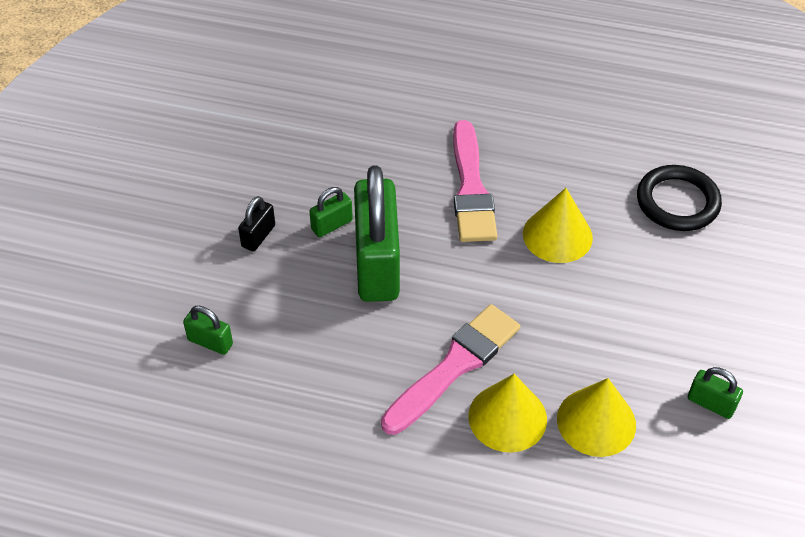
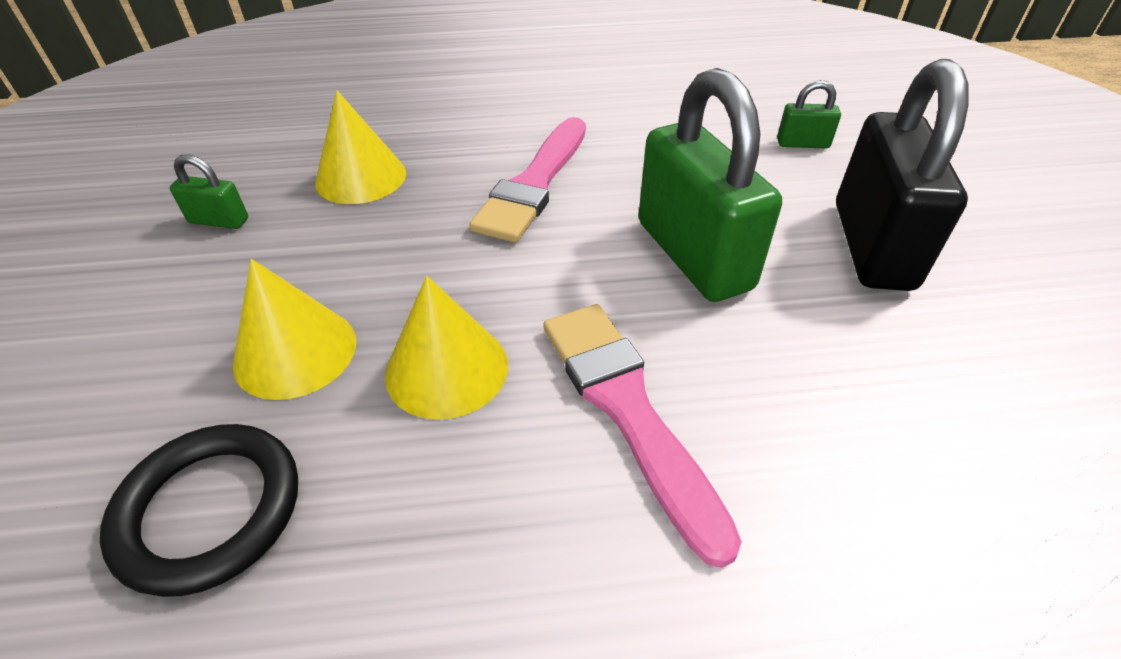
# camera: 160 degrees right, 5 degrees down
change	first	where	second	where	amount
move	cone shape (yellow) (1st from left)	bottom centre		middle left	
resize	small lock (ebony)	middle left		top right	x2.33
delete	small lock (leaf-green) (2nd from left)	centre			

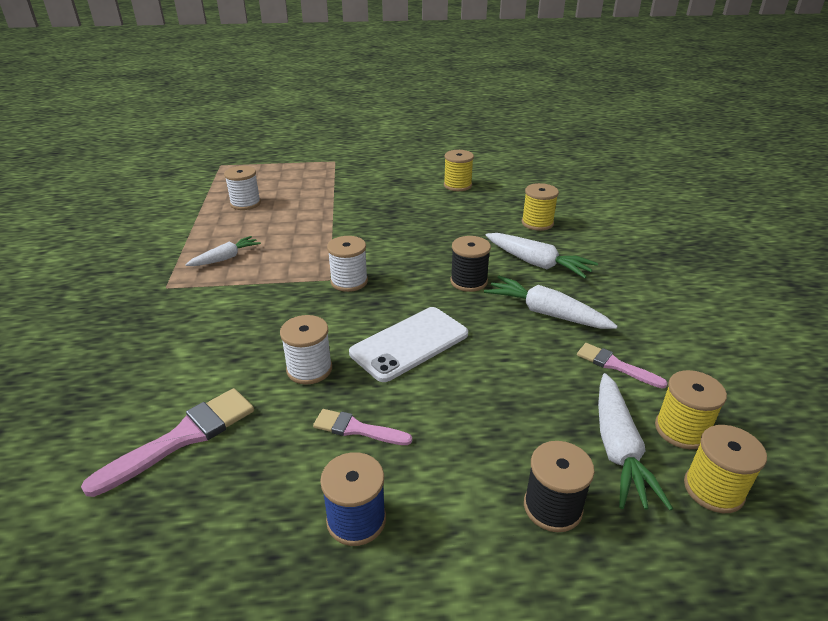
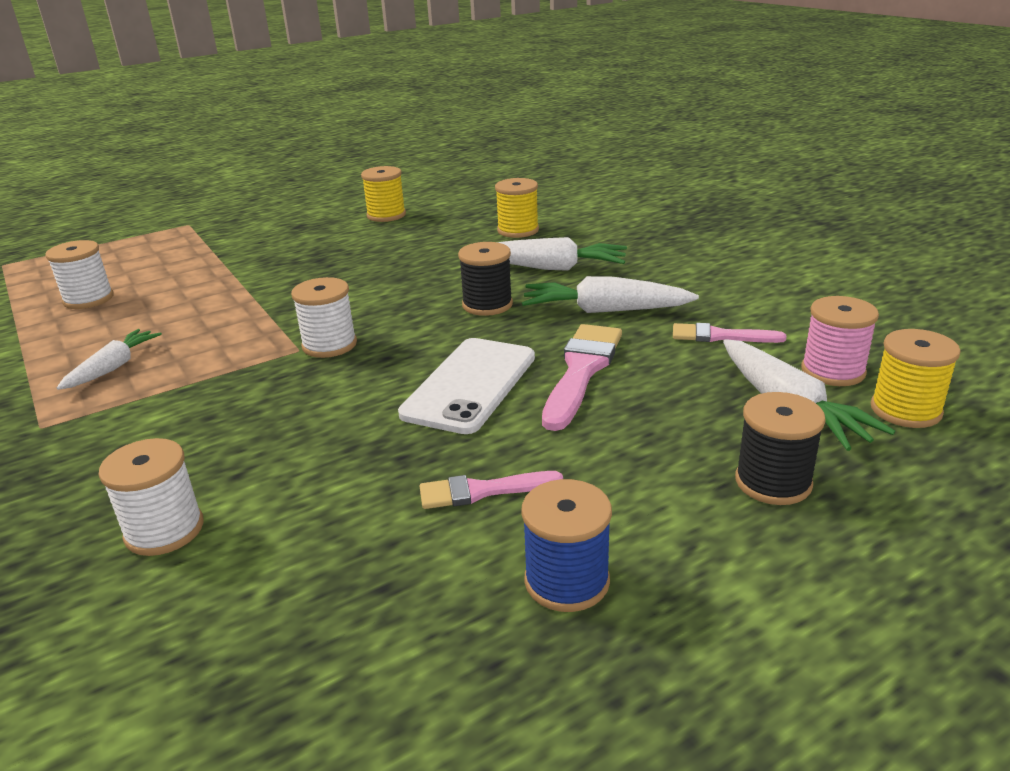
# camera: 25 degrees left, 5 degrees down
change	first	where	second	where	amount
move	bobbin (pure white) (2nd from left)	centre		middle left	
move	paint brush (rosy) (1st from left in the first image)	bottom left	paint brush (rosy) (2nd from left)	centre	
recolor	bobbin (yellow) (3rd from left)	middle right	bobbin (rosy)	middle right	

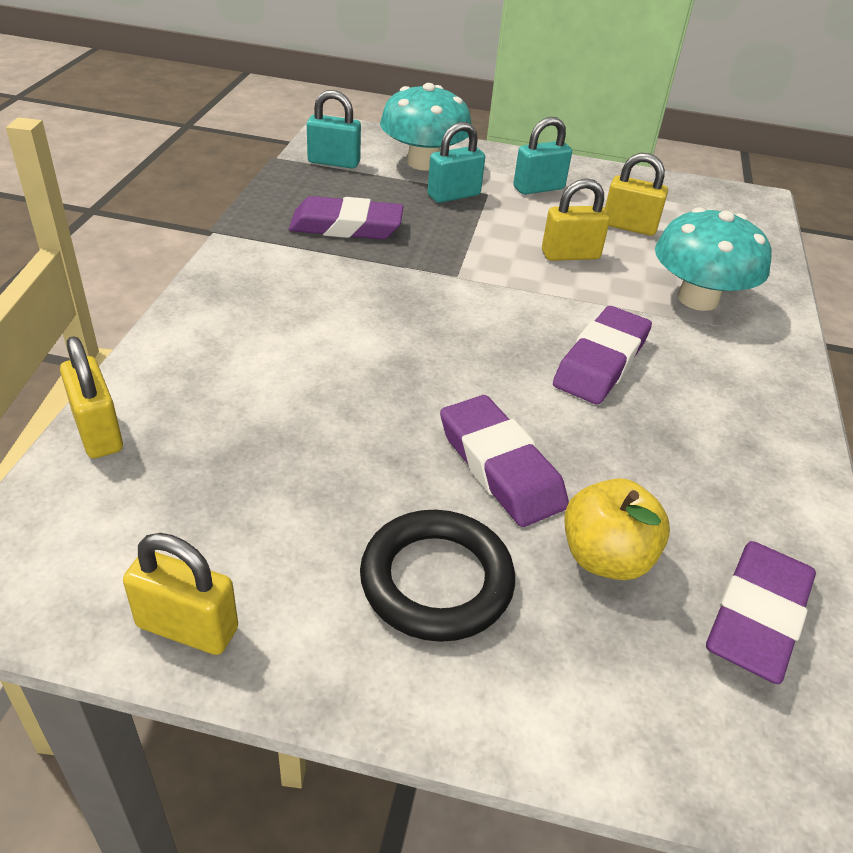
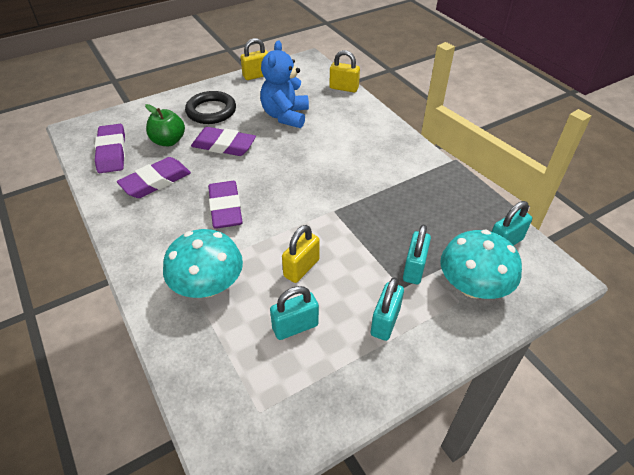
# camera: 140 degrees right, 5 degrees up
change	first	where	second	where	amount
move	eraser (violet) (1st from left in the first image)	top centre	eraser (violet) (2nd from left)	middle left	
recolor	toy apple (yellow)	middle right	toy apple (leaf-green)	top left	
insert			stuffed bear (cobalt)	top centre	
recolor	small lock (yellow) (4th from left)	top right	small lock (aqua) (1st from left)	centre	

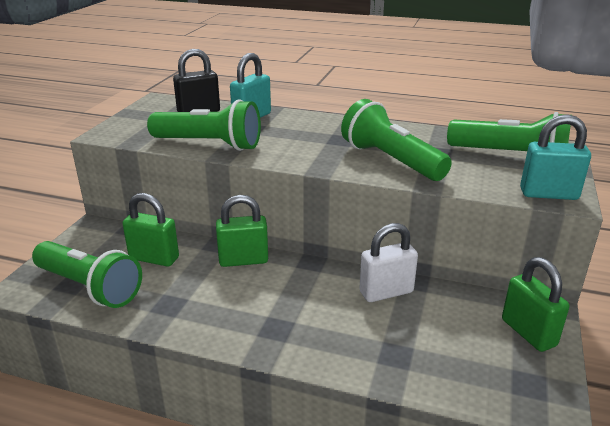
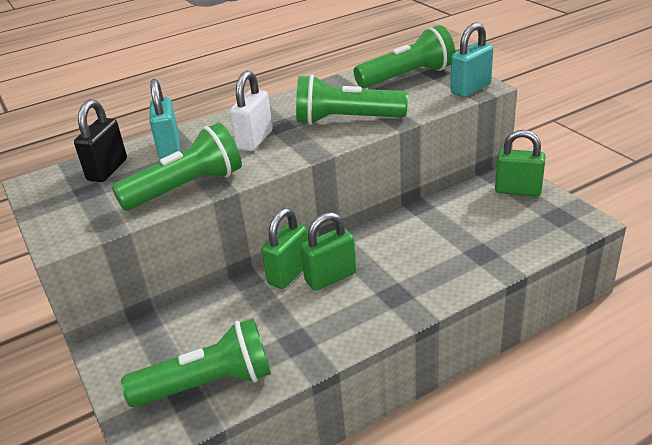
# camera: 45 degrees left, 5 degrees up
change	first	where	second	where	amount
move	small lock (pure white)	centre		top centre	
move	small lock (leaf-green) (1st from left in the first image)	middle left	small lock (leaf-green) (2nd from left)	centre	

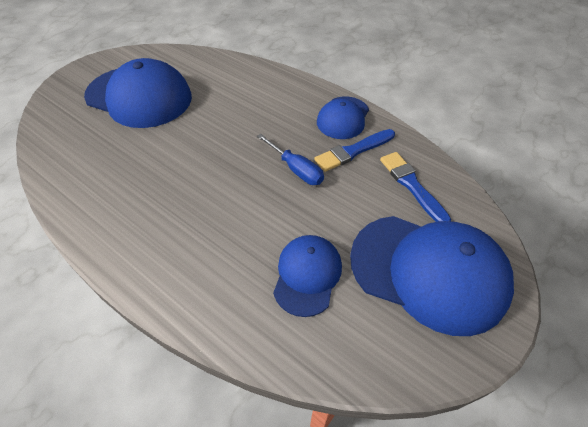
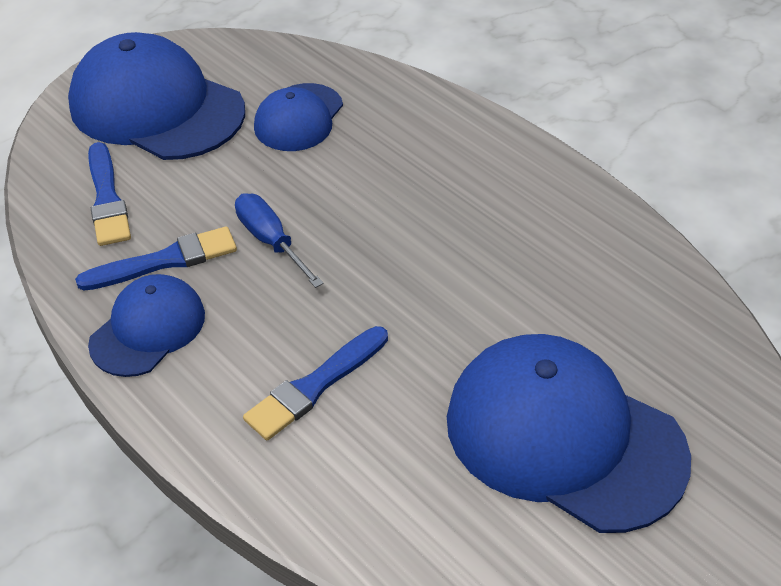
# camera: 170 degrees left, 5 degrees down
change	first	where	second	where	amount
insert			paint brush (cobalt) (3rd from left)	centre	

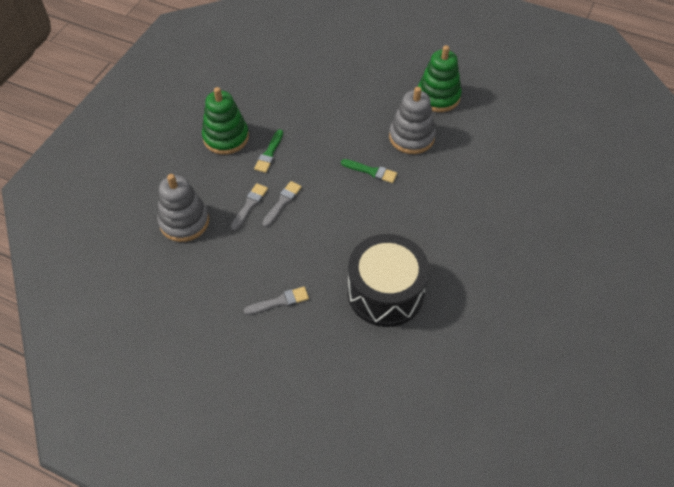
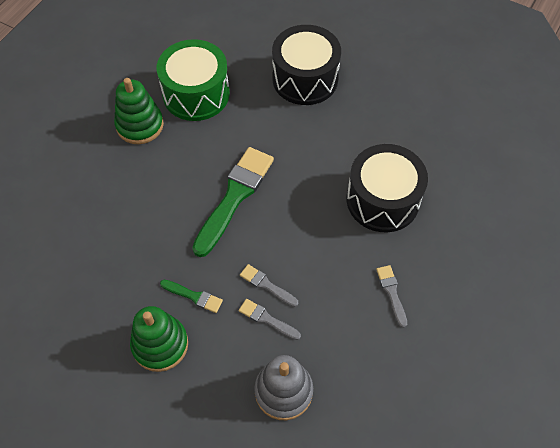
# camera: 85 degrees left, 5 degrees up
change	first	where	second	where	amount
insert			snare drum (leaf-green)	top centre	
resize	paint brush (leaf-green) (2nd from left)	centre		centre	x2.13
insert			snare drum (ebony) (1st from left)	top centre	
delete	stacking toy (gray) (2nd from left)	top centre			

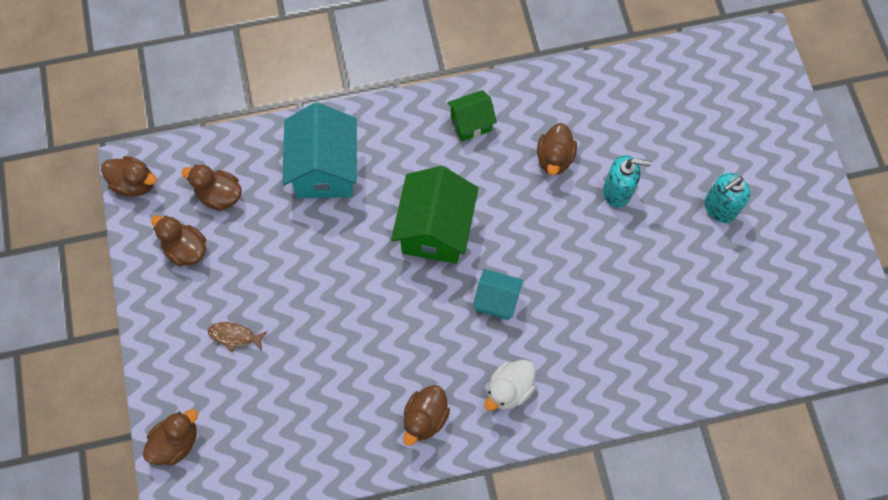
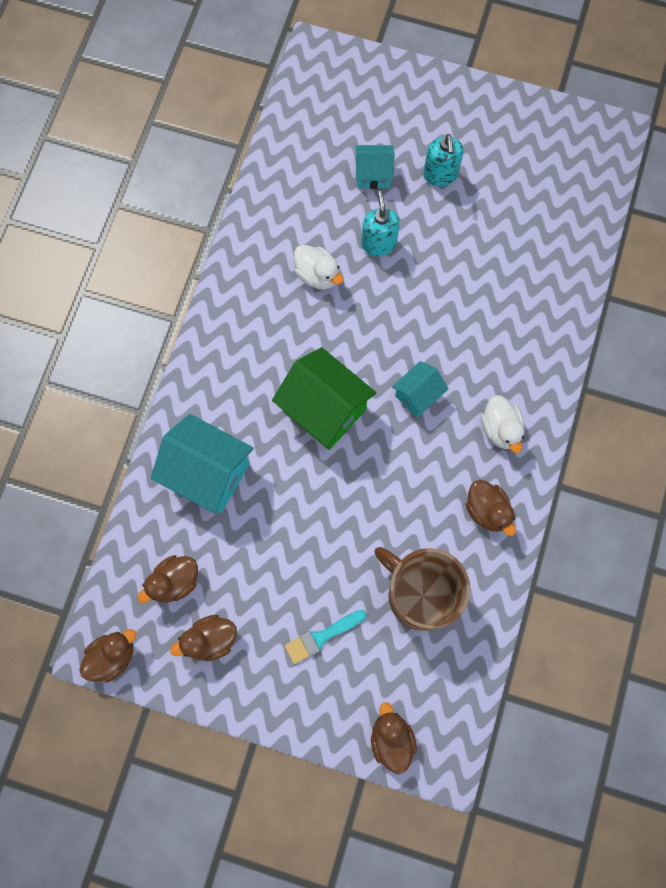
# camera: 60 degrees left, 5 degrees up
change	first	where	second	where	amount
replace	fish (russet)	bottom left	paint brush (aqua)	bottom centre	
recolor	rubber duck (russet) (6th from left)	top centre	rubber duck (pure white) (1st from left)	top centre	
insert			house (aqua) (2nd from left)	top centre	
rotate	soap pump (aqua) (1st from left)	middle right		top centre	45 degrees counterclockwise
insert			tea mug (russet)	centre	
delete	house (leaf-green) (2nd from left)	top centre			

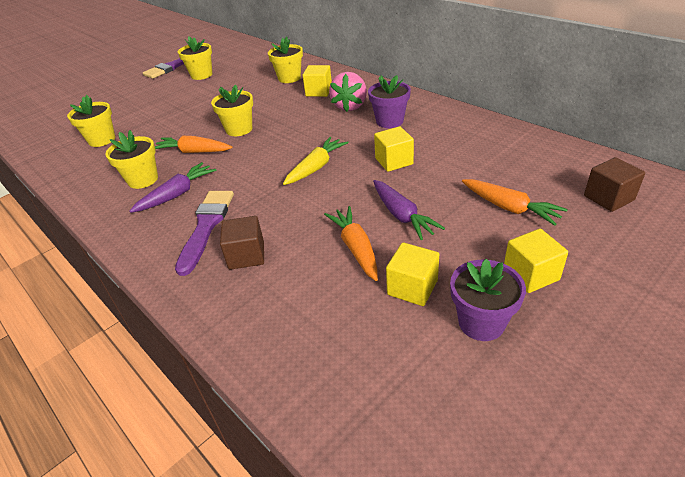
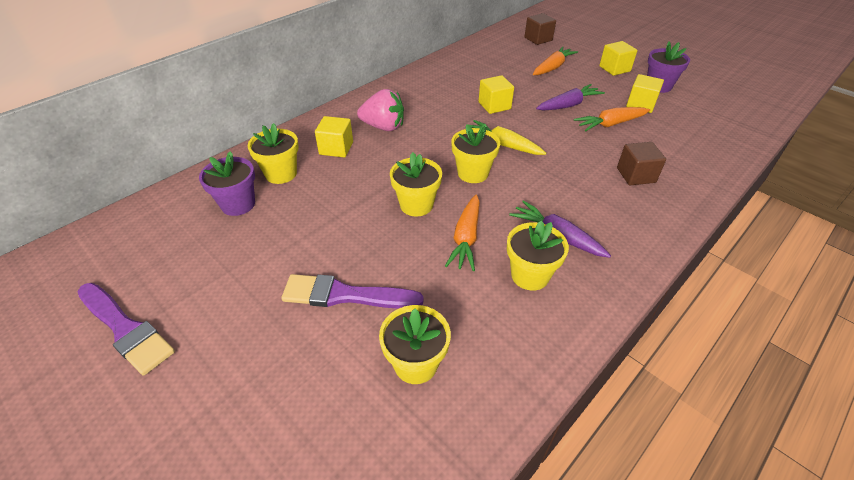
# camera: 95 degrees left, 5 degrees up
change	first	where	second	where	amount
move	potted plant (violet) (1st from left)	top centre		middle left	
move	paint brush (violet) (2nd from left)	middle left		centre	
move	potted plant (yellow) (3rd from left in the first image)	top left	potted plant (yellow) (4th from left)	top centre	

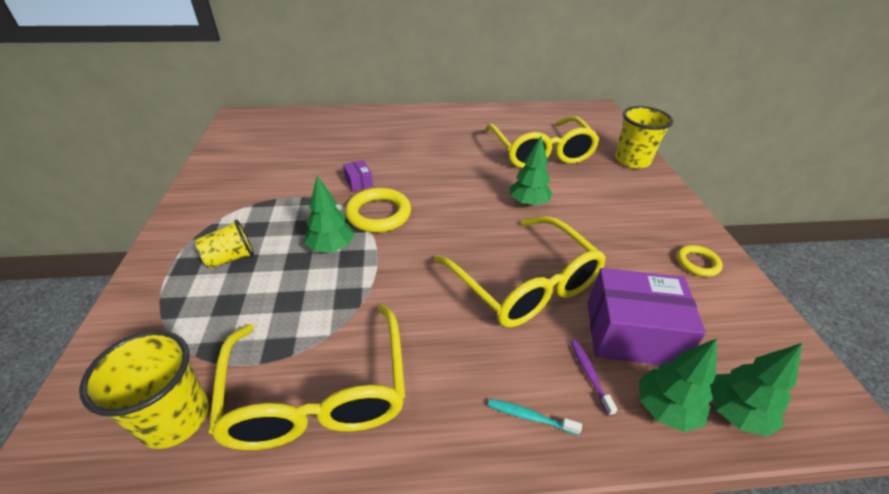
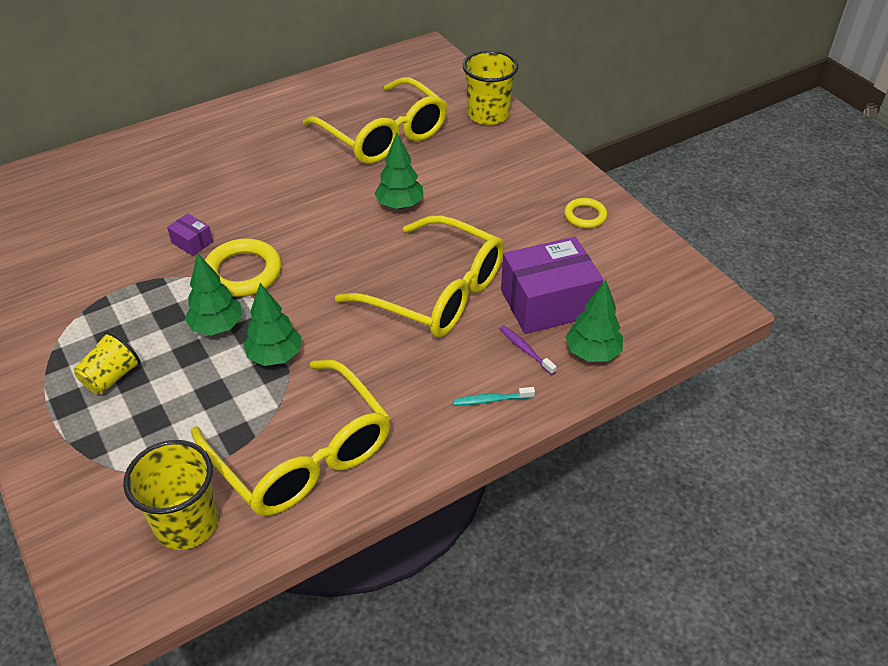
# camera: 25 degrees left, 5 degrees up
change	first	where	second	where	amount
move	toy tree (leaf-green) (4th from left in the first image)	bottom right	toy tree (leaf-green) (2nd from left)	middle left	

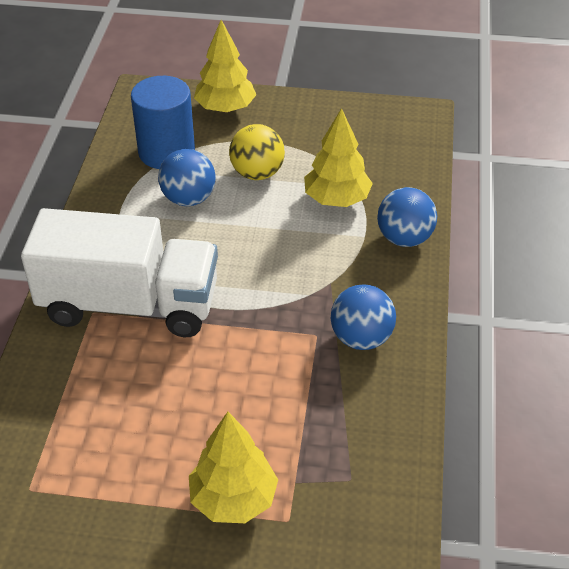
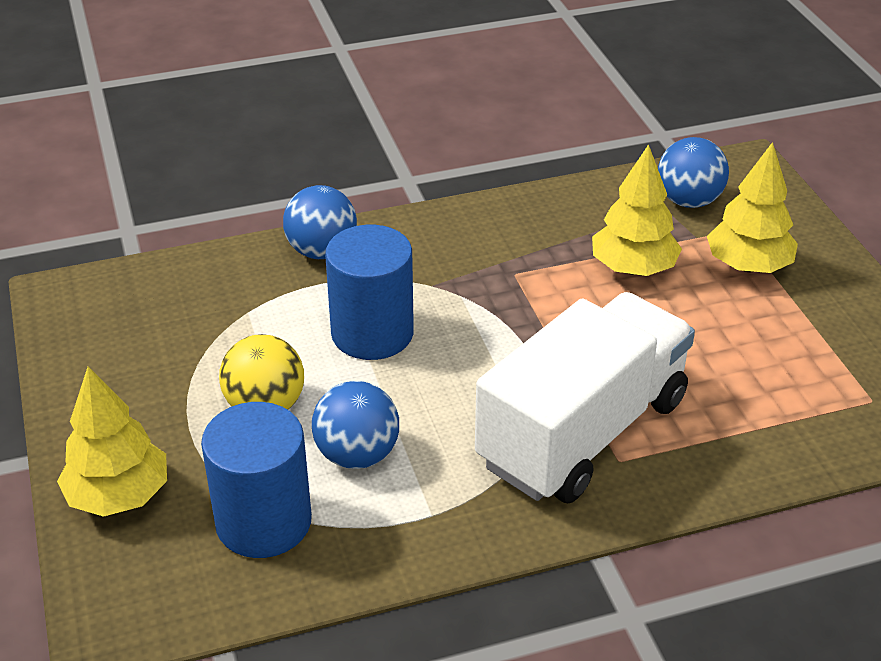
# camera: 115 degrees left, 5 degrees down
change	first	where	second	where	amount
insert			cylinder (cobalt) (2nd from left)	centre	
rotate	lorry (pure white)	middle left		centre	60 degrees clockwise
move	toy tree (yellow) (3rd from left in the first image)	top centre	toy tree (yellow) (2nd from left)	top right	
move	play ball (cobalt) (2nd from left in the first image)	centre	play ball (cobalt) (3rd from left)	top right	

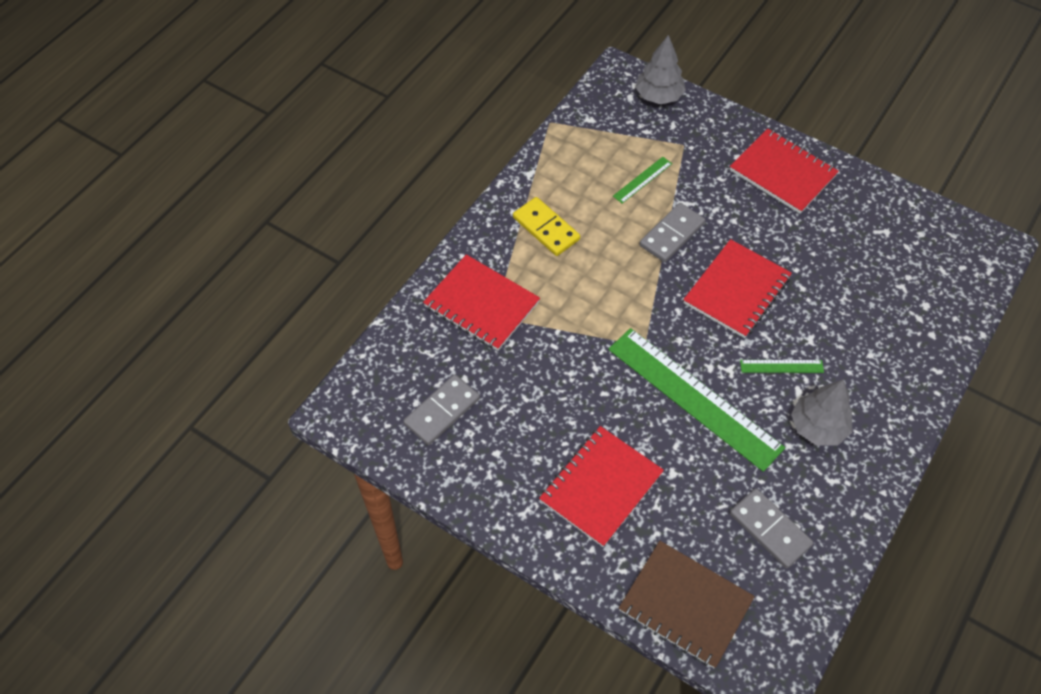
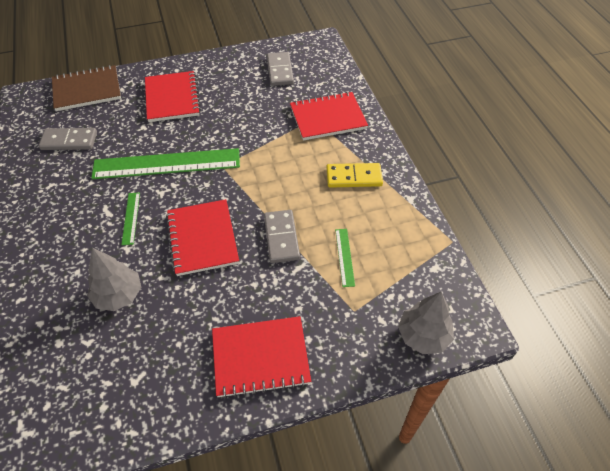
# camera: 130 degrees right, 5 degrees down
change	first	where	second	where	amount
move	toy tree (gray) (2nd from left in the first image)	middle right	toy tree (gray) (1st from left)	middle left	
rotate	ruler (leaf-green) (3rd from left in the first image)	middle right	ruler (leaf-green) (1st from left)	middle left	45 degrees counterclockwise

